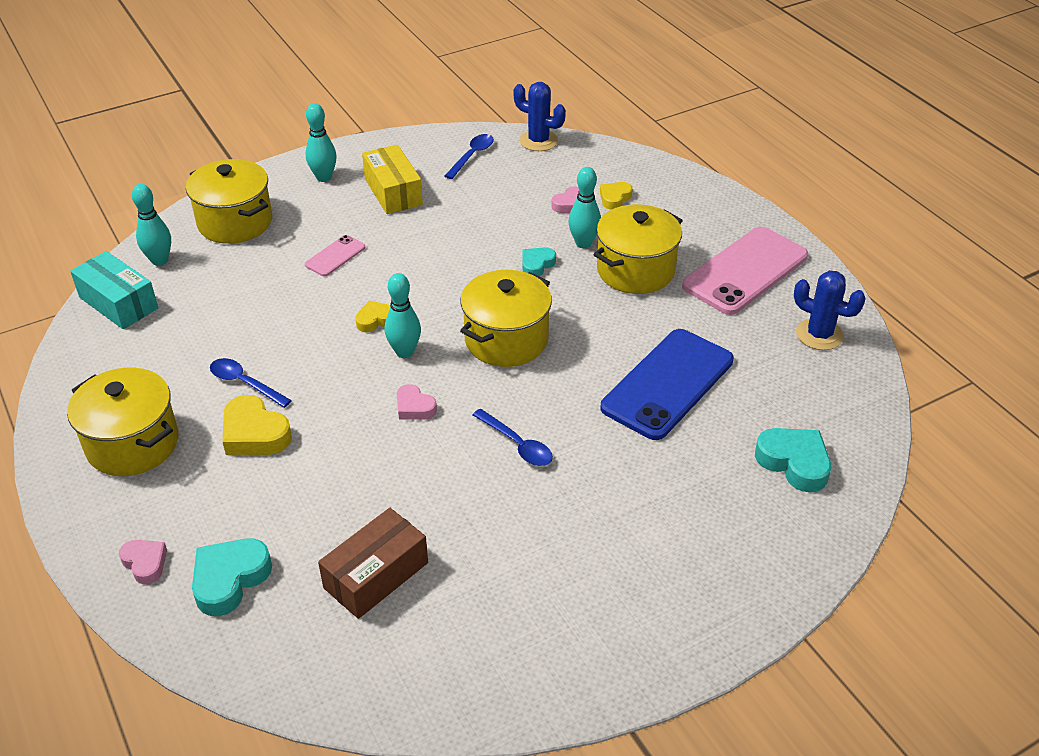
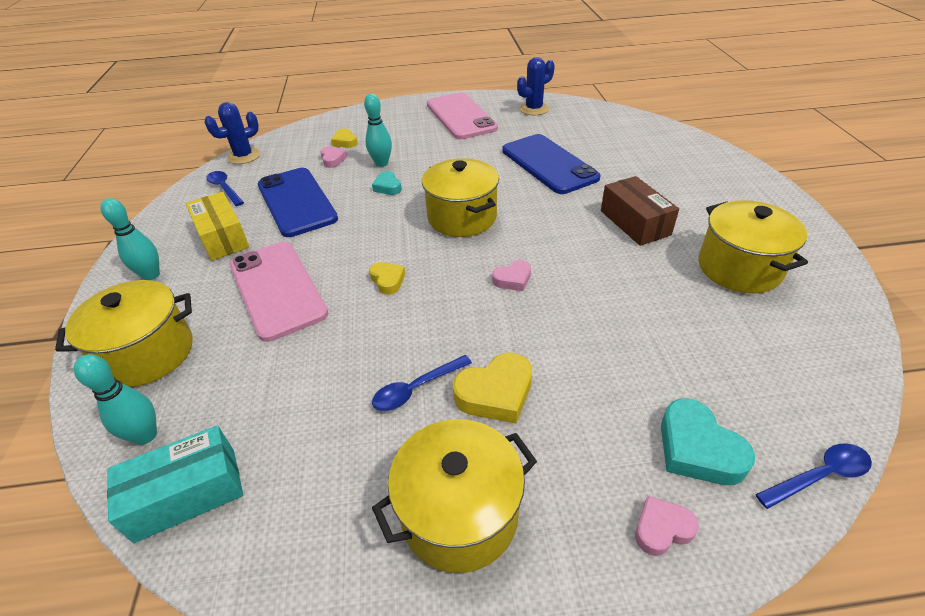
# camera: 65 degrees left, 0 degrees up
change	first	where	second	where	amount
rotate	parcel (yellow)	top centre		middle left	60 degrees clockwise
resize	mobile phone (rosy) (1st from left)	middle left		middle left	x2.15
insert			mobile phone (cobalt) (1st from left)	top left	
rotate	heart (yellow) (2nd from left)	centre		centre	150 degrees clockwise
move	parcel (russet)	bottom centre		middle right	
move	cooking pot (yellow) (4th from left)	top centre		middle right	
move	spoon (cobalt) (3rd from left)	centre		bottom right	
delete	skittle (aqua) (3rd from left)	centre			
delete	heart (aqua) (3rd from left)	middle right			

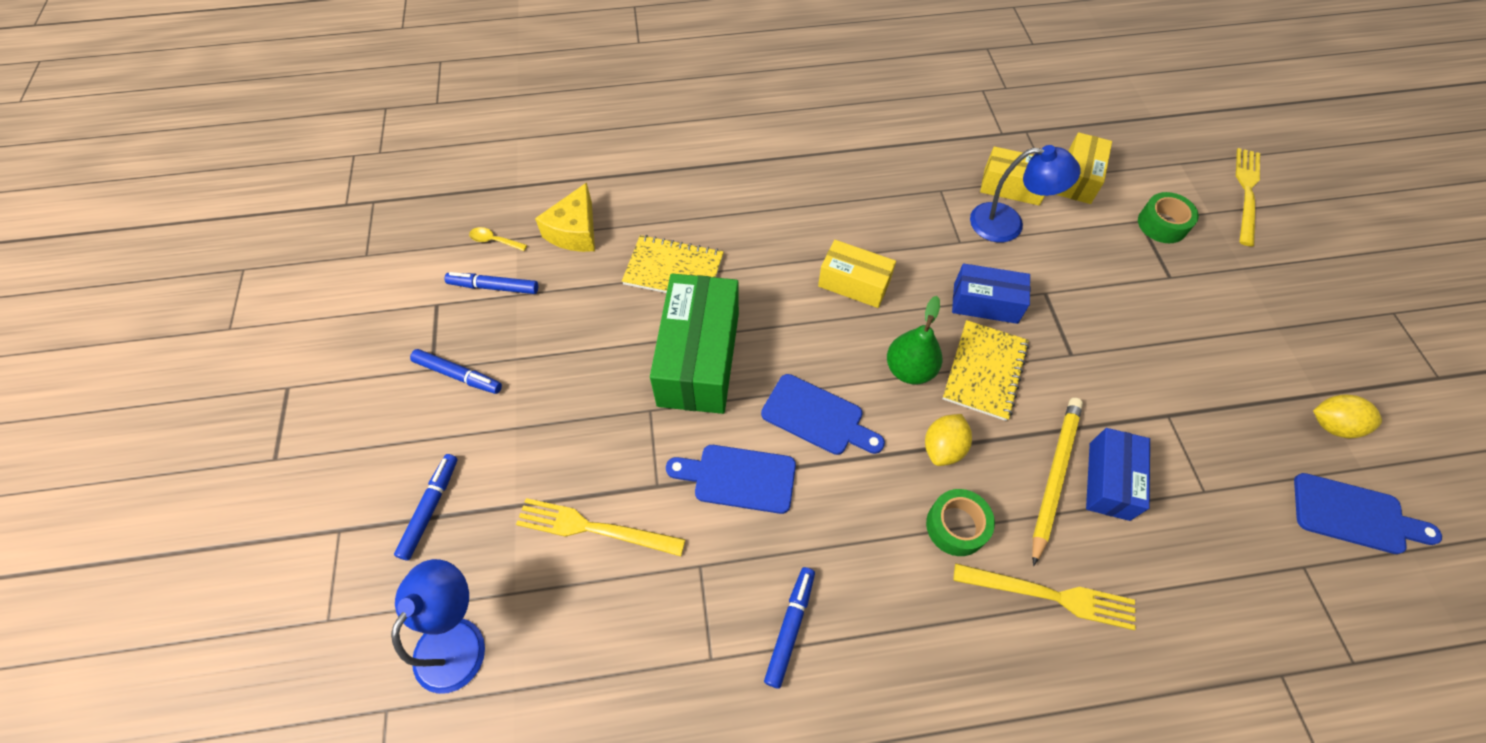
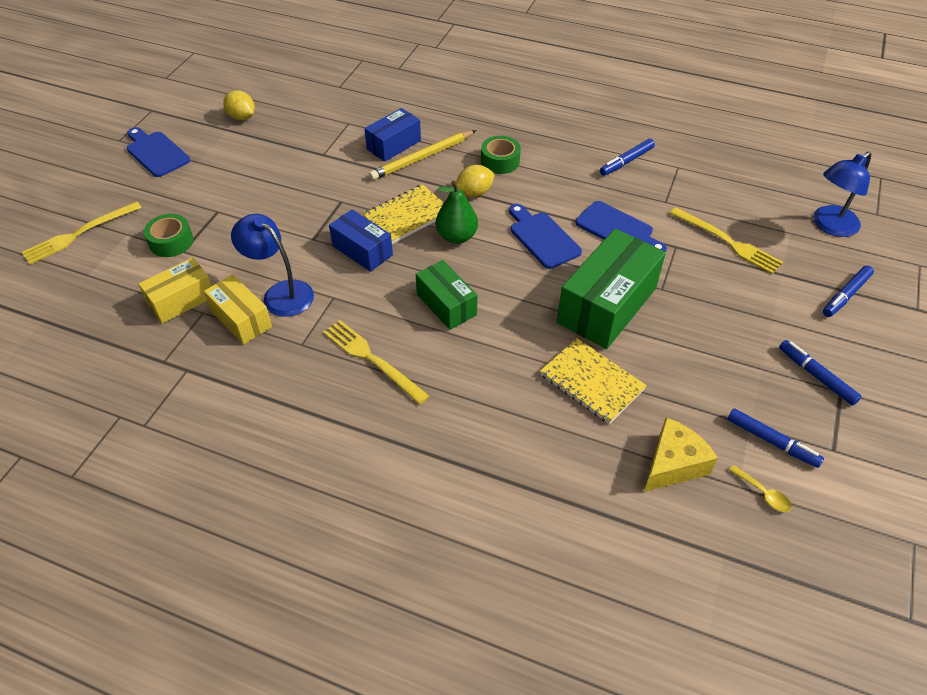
# camera: 150 degrees left, 10 degrees down
change	first	where	second	where	amount
move	chopping board (cobalt) (3rd from left in the first image)	bottom right	chopping board (cobalt) (1st from left)	top left	
move	dinner fork (yellow) (2nd from left)	bottom right		centre	
recolor	parcel (yellow) (1st from left)	centre	parcel (leaf-green) (1st from left)	centre	

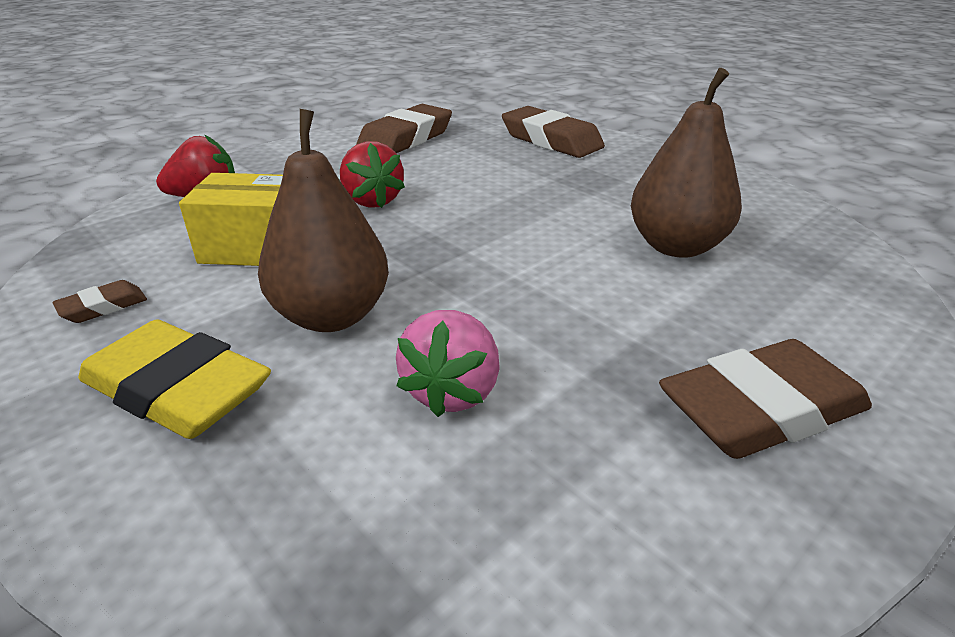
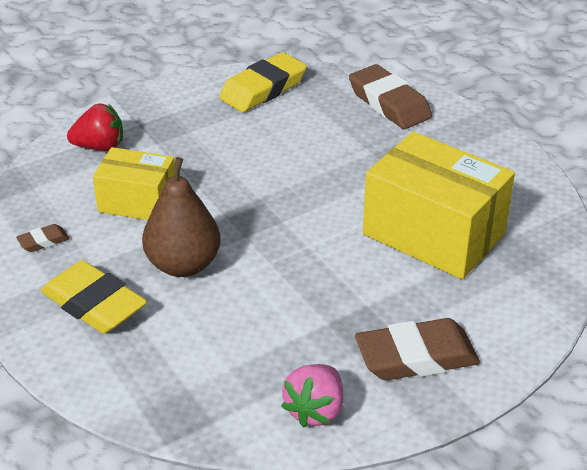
# camera: 10 degrees right, 5 degrees up
change	first	where	second	where	amount
recolor	eraser (russet) (2nd from left)	top centre	eraser (yellow) (2nd from left)	top centre	
move	strawberry (rosy)	centre		bottom centre	
replace	toy pear (russet) (2nd from left)	top right	parcel (yellow) (2nd from left)	middle right	
delete	strawberry (scarlet) (2nd from left)	top centre			

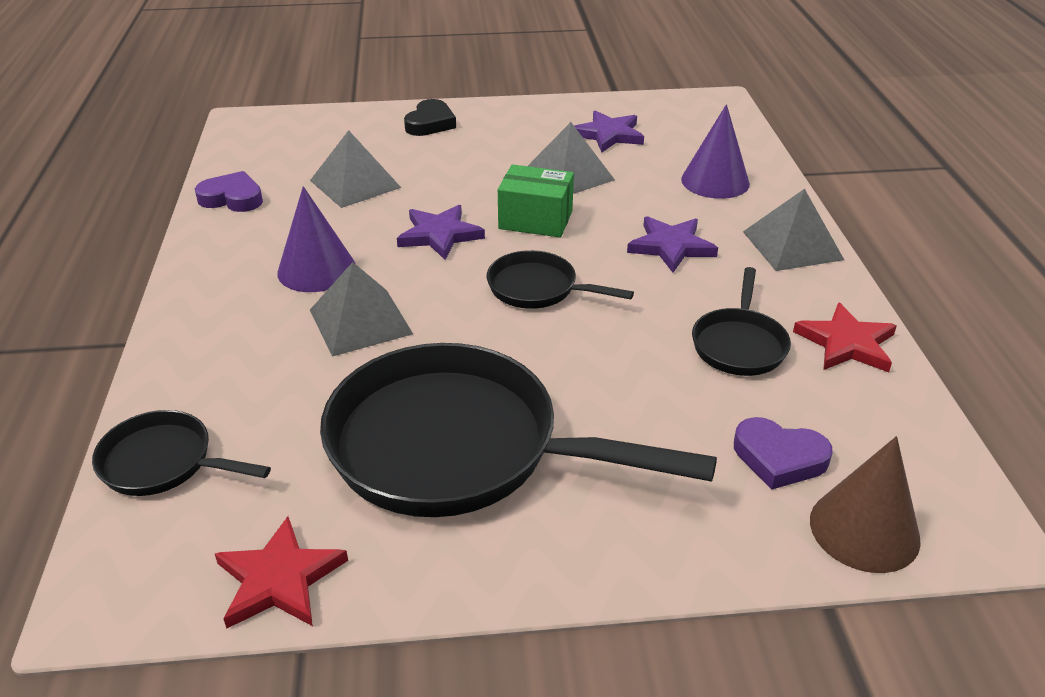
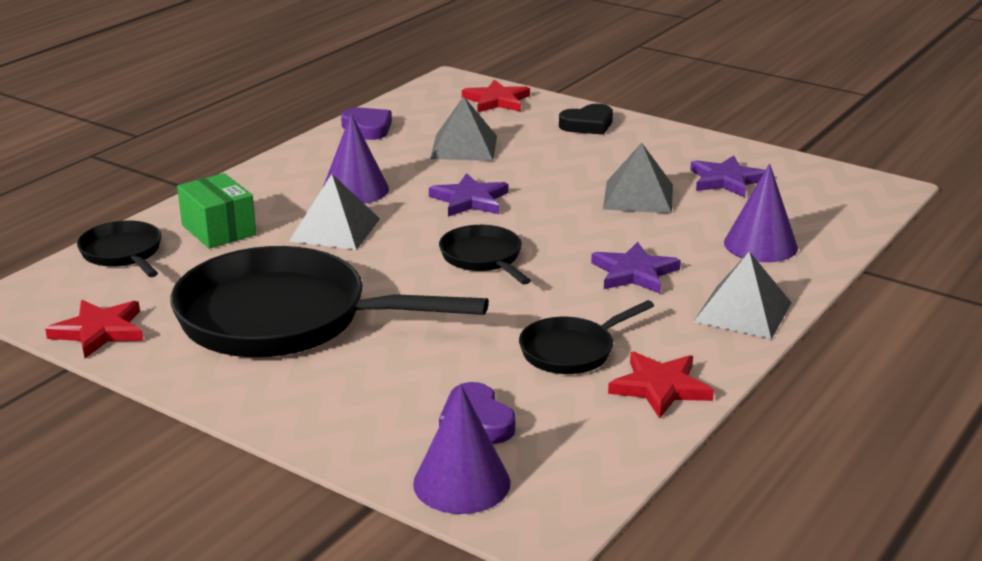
# camera: 40 degrees right, 10 degrees down
change	first	where	second	where	amount
rotate	pan (ebony) (2nd from left)	centre		centre	45 degrees counterclockwise
move	parcel (leaf-green)	top centre		middle left	
recolor	cone shape (russet)	bottom right	cone shape (violet) (2nd from left)	bottom centre	
insert			five-pointed star (scarlet) (2nd from left)	top centre	

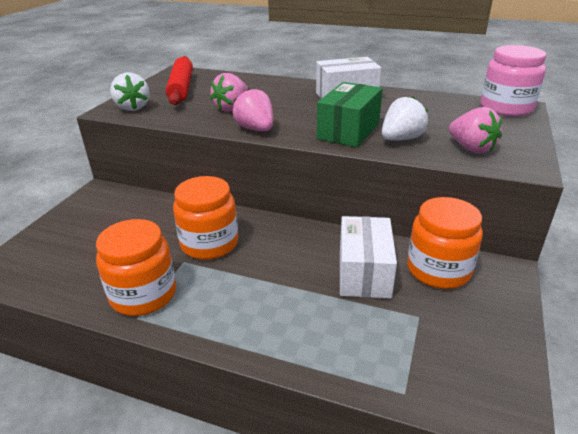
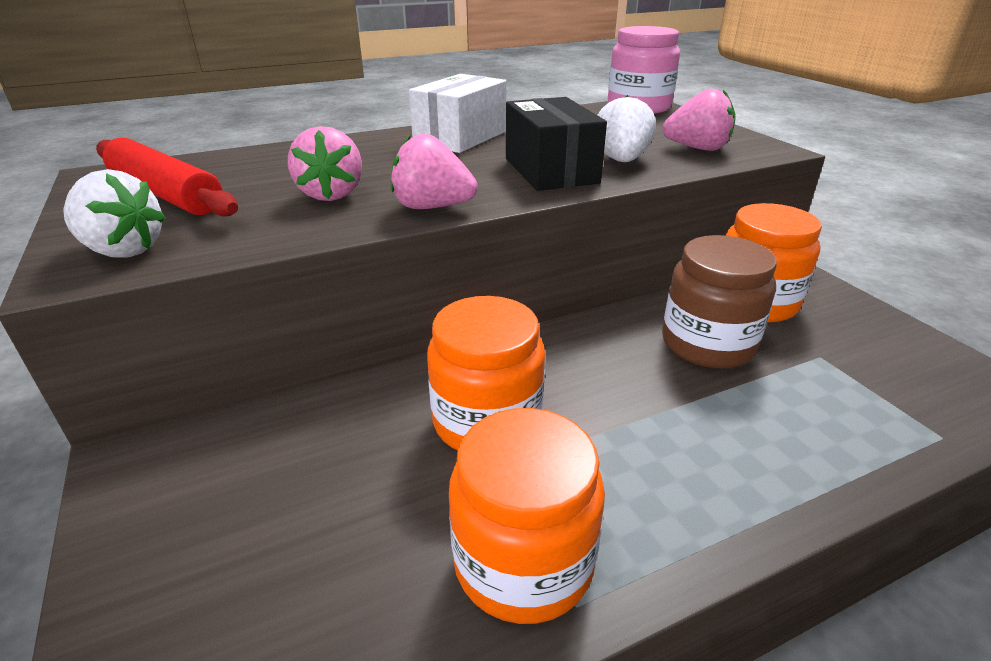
# camera: 45 degrees left, 0 degrees up
change	first	where	second	where	amount
recolor	parcel (leaf-green)	top centre	parcel (ebony)	top centre	
replace	parcel (pure white) (2nd from left)	centre	preserve jar (russet)	middle right	

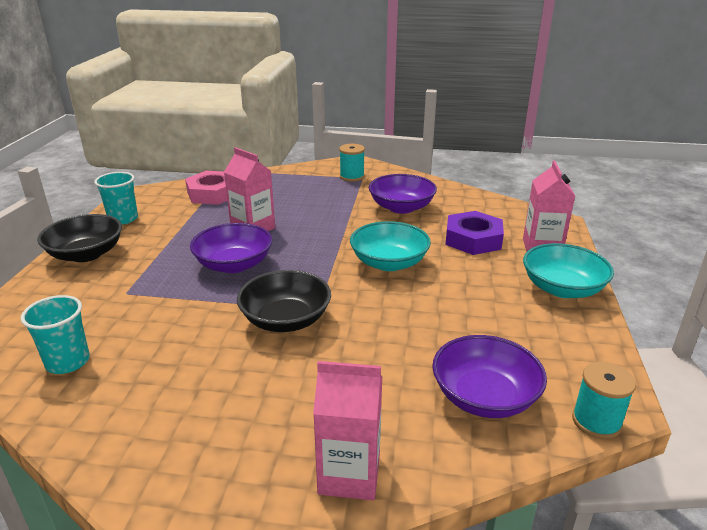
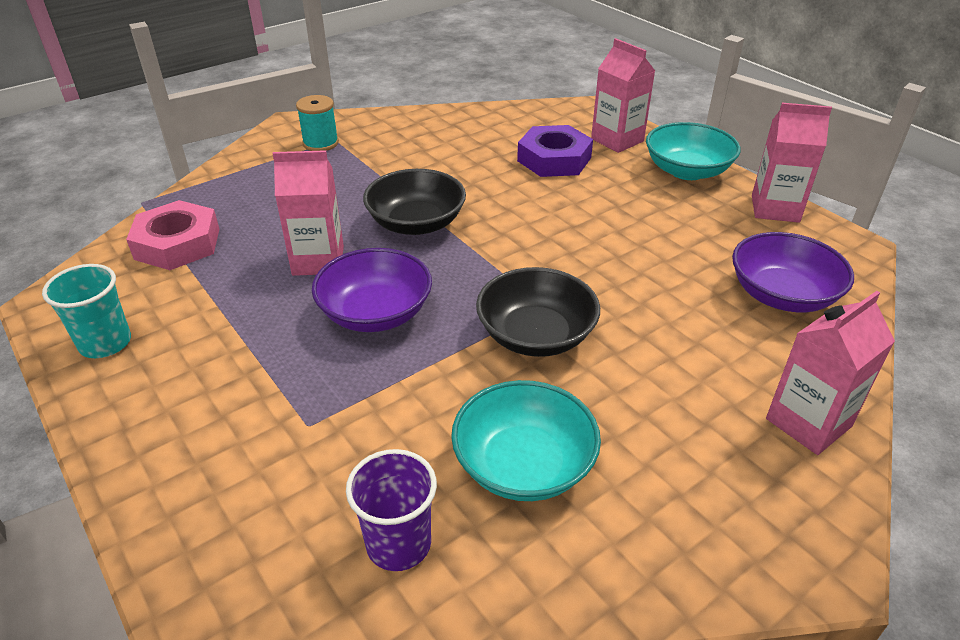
# camera: 45 degrees left, 10 degrees up
change	first	where	second	where	amount
recolor	tumbler (aqua) (1st from left)	middle left	tumbler (violet)	bottom centre	
move	deep dish (ebony) (1st from left)	middle left		top centre	
move	deep dish (aqua) (1st from left)	centre		bottom centre	
insert			milk carton (rosy) (3rd from left)	top right	
delete	deep dish (violet) (2nd from left)	centre			
delete	bobbin (aqua) (2nd from left)	bottom right			

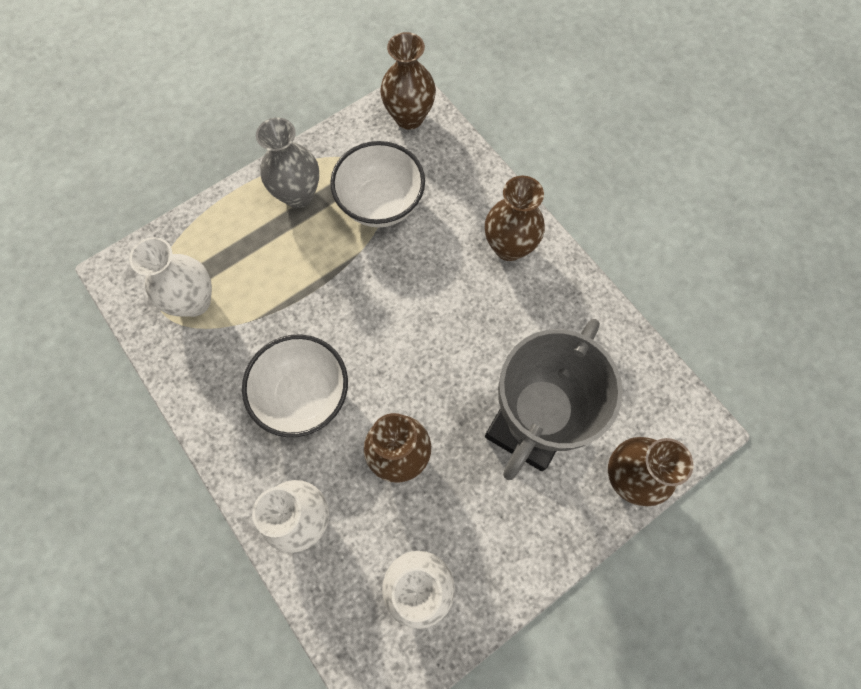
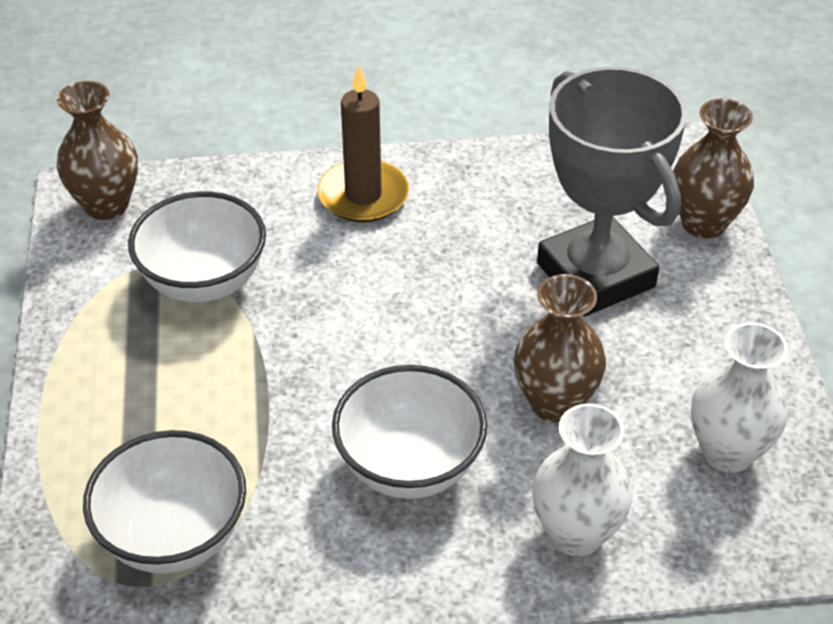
# camera: 60 degrees left, 25 degrees down
change	first	where	second	where	amount
replace	vase (pure white) (1st from left)	middle left	deep dish (pure white) (1st from left)	bottom left	
replace	vase (russet) (3rd from left)	top centre	pillar candle (russet)	top centre	
delete	vase (gray)	top centre			

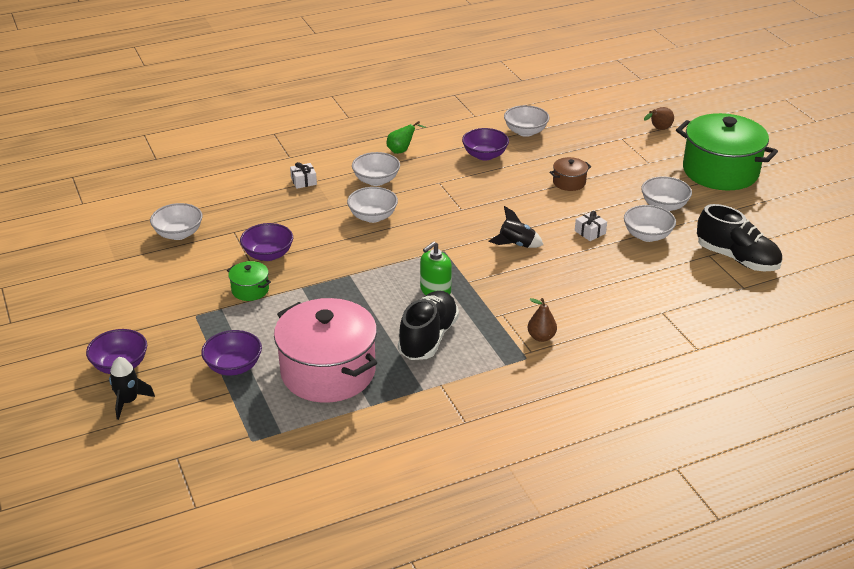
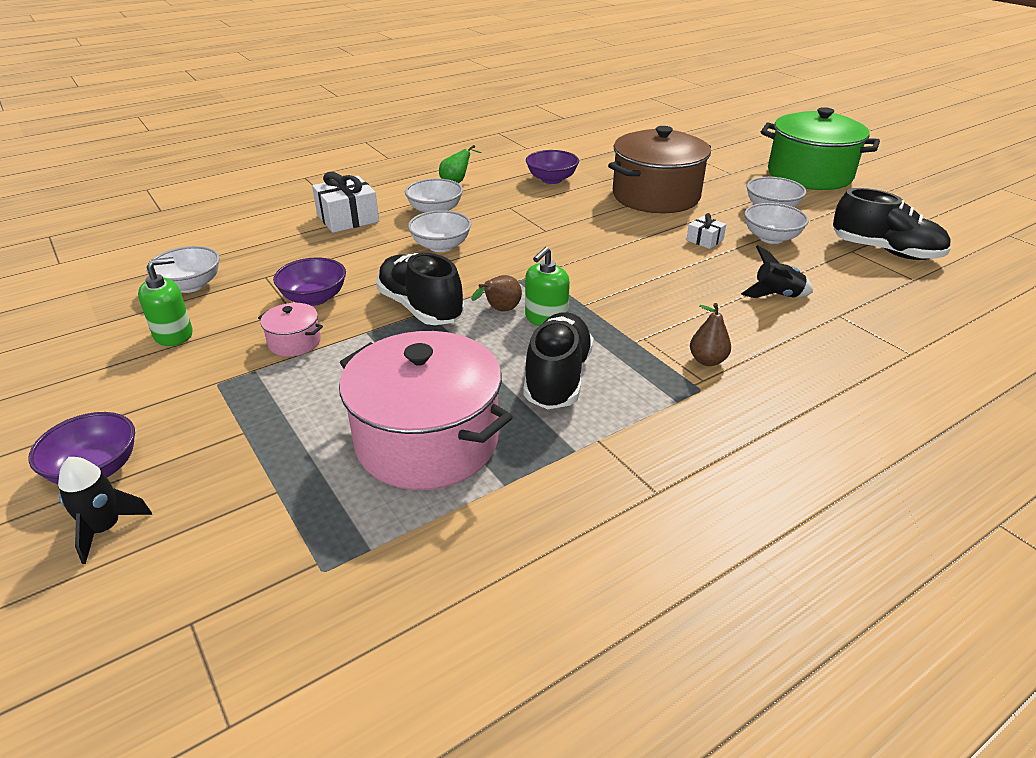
# camera: 10 degrees left, 0 degrees up
change	first	where	second	where	amount
insert			soap pump (leaf-green) (1st from left)	middle left	
recolor	cooking pot (leaf-green) (1st from left)	middle left	cooking pot (rosy) (1st from left)	middle left	
resize	gift (pure white) (1st from left)	top centre		top left	x1.89
insert			shoe (ebony) (1st from left)	centre	
move	toy pear (russet) (2nd from left in the first image)	top right	toy pear (russet) (1st from left)	centre	
resize	cooking pot (russet)	top right		top centre	x2.33
move	rocket (ebony) (2nd from left)	centre		middle right	
delete	deep dish (violet) (2nd from left)	middle left			
delete	deep dish (pure white) (4th from left)	top centre			

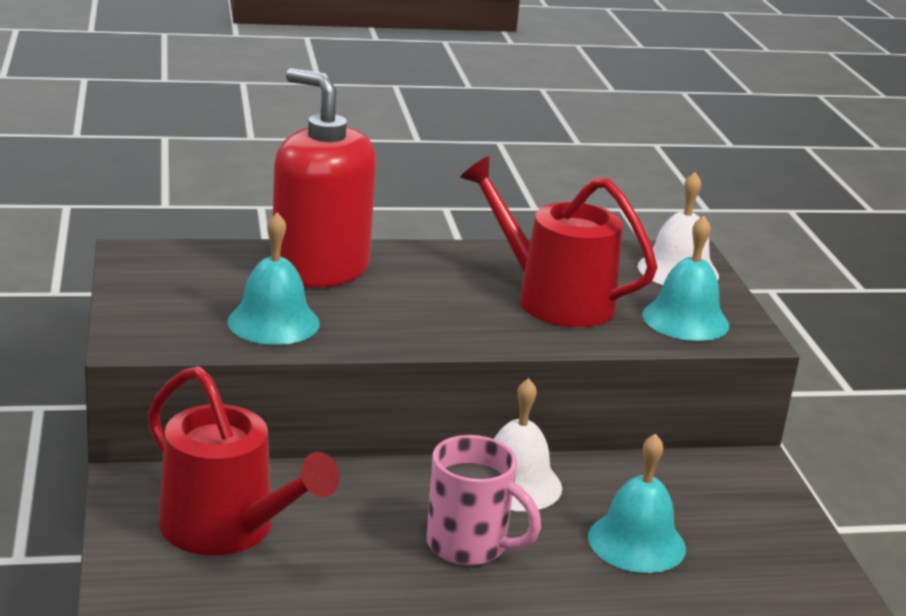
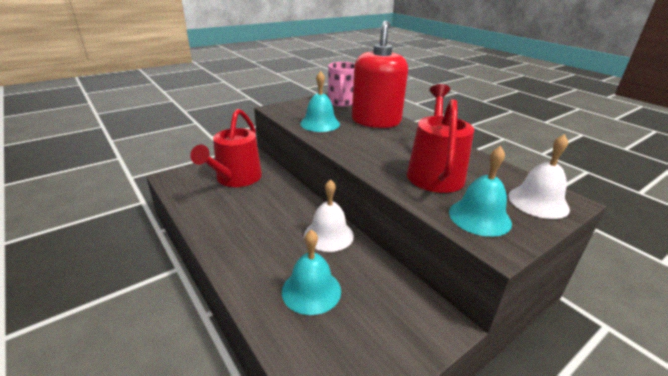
# camera: 65 degrees right, 5 degrees up
change	first	where	second	where	amount
move	tea mug (rosy)	bottom centre		top centre	

